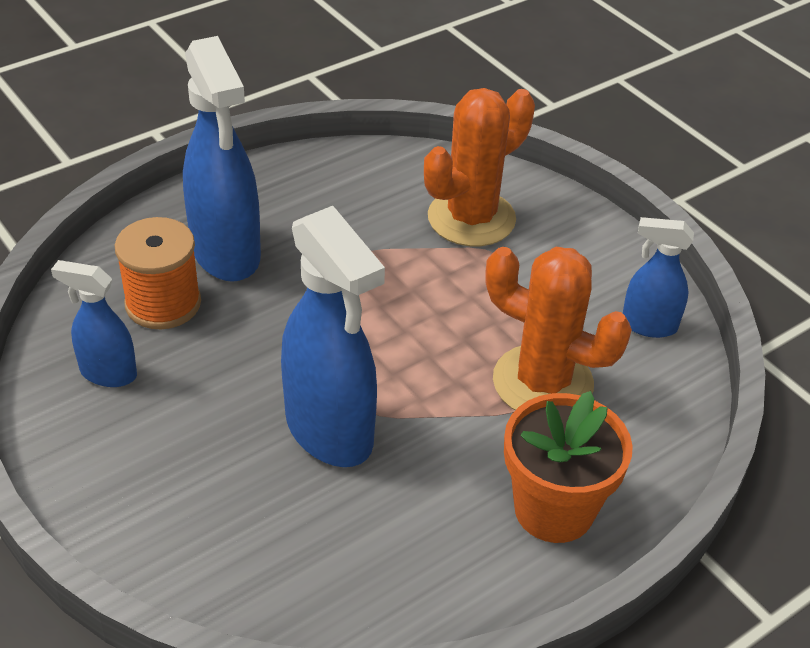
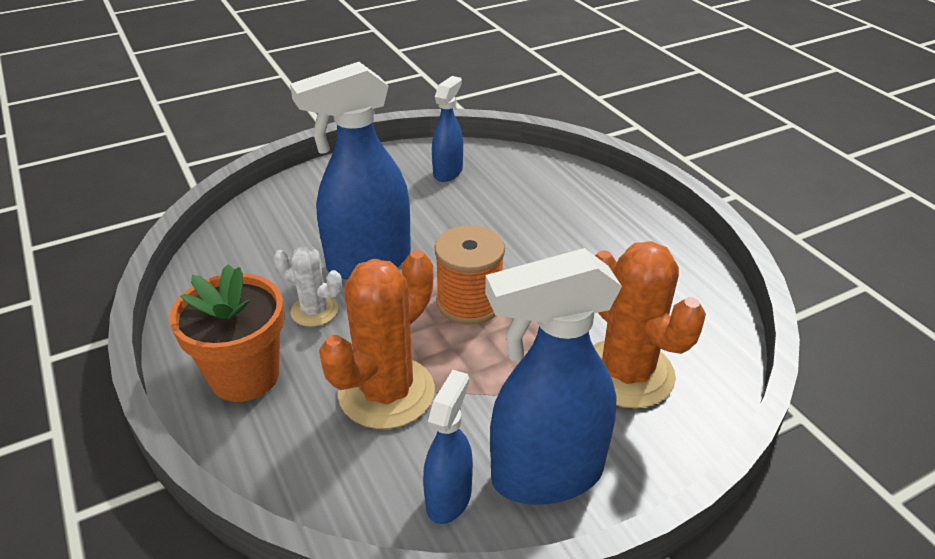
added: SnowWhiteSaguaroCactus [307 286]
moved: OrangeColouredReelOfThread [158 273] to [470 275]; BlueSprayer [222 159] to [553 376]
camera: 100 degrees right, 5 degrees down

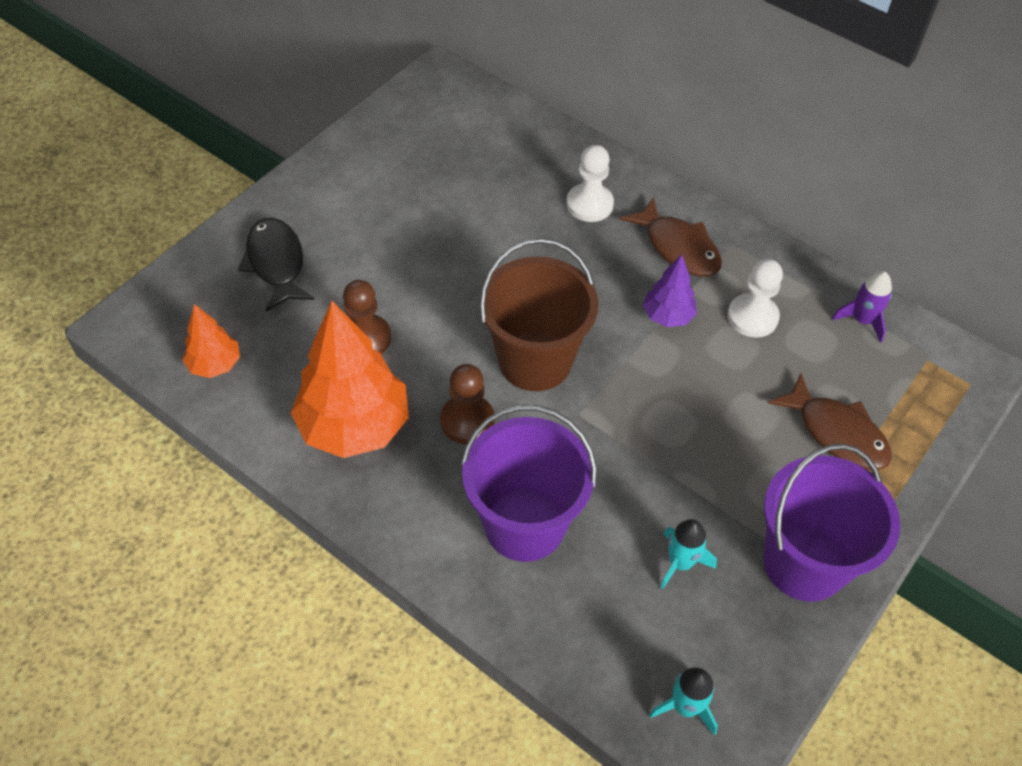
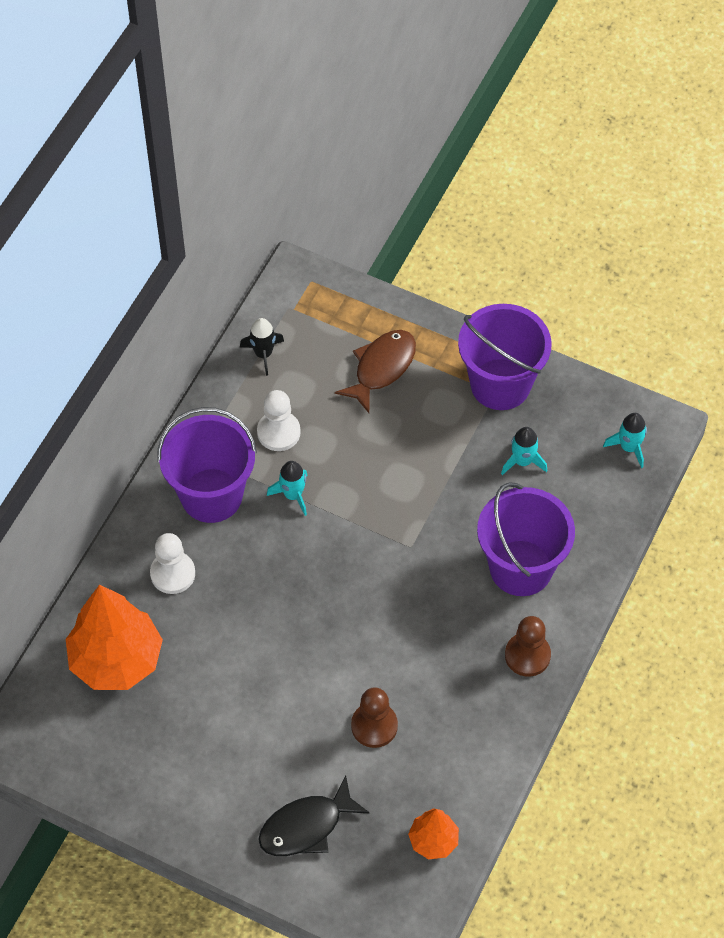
removed: BrownPail [539 314]
moved: OrangeColouredFirTree [350 379] to [114 637]; BrownGamePawn [467 404] to [528 646]
replaced: BrownFishFigure [671 237] to PurplePail [207 465]; PurpleFirTree [670 291] to TurquoiseToyRocket [287 488]
recoloured: PurpleToyRocket [862 307] to BlackToyRocket [262 347]
camera: 100 degrees left, 5 degrees up

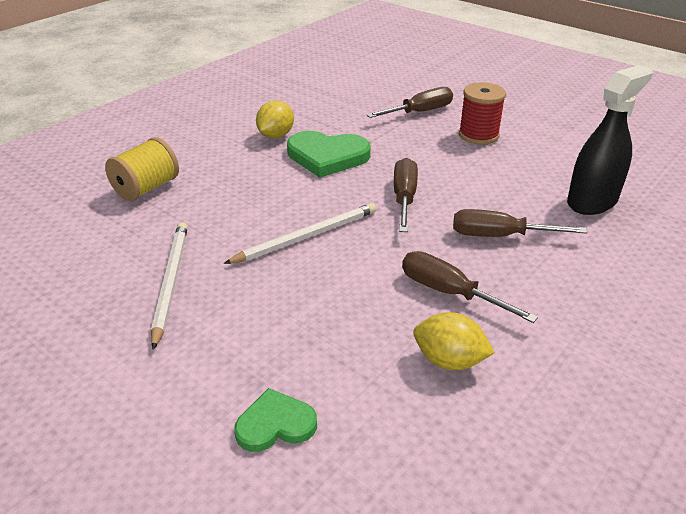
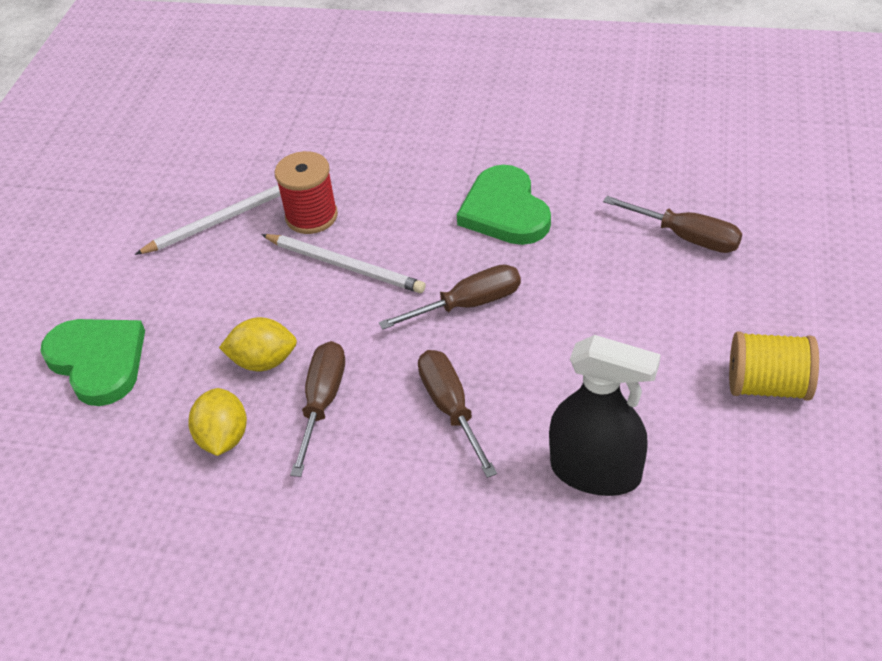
moved: BrightYellowLemon [275 119] to [258 344]; ScarletReelOfThread [482 113] to [306 192]; BrightYellowReelOfThread [142 169] to [774 366]
resized: GreenHeartShape [275 420] = [92 362] x1.68
camera: 65 degrees right, 10 degrees up

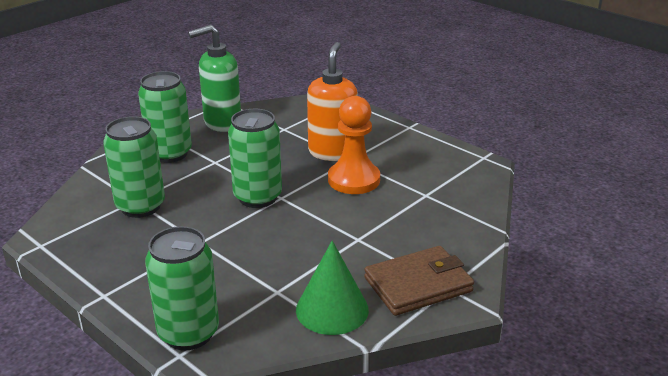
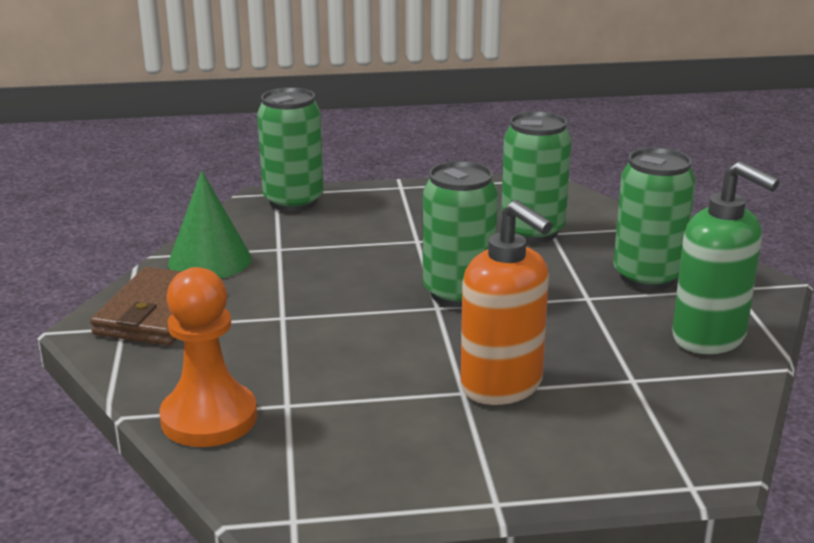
moved: OrangeColouredGamePawn [354 145] to [208 357]
turned: GreenSoapDispenser [214 78] = [726 257] 120 degrees clockwise
camera: 130 degrees right, 5 degrees down

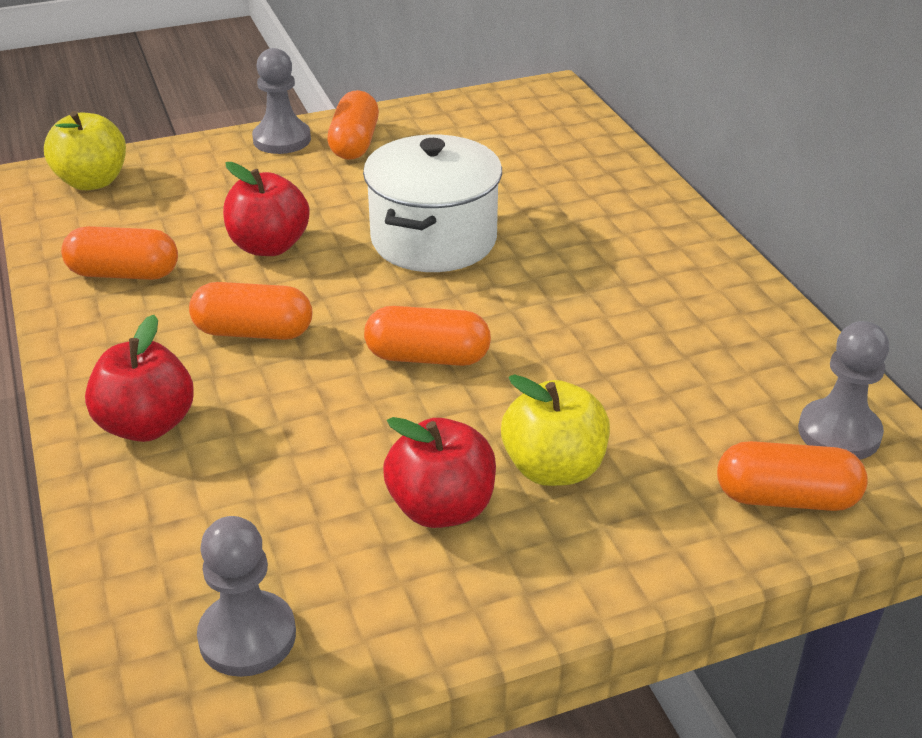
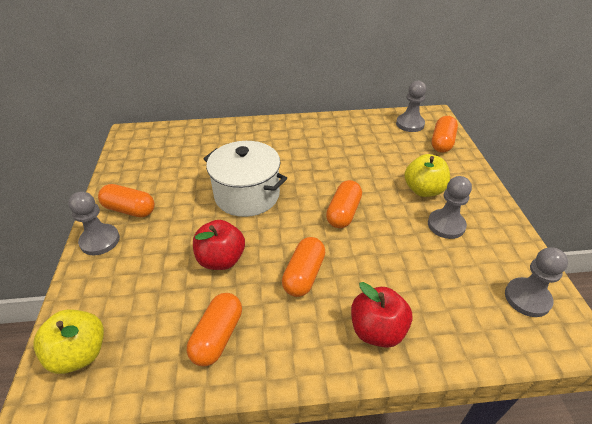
replaced: ScarletApple [439 472] to AshGreyGamePawn [450 207]
camera: 75 degrees left, 5 degrees up

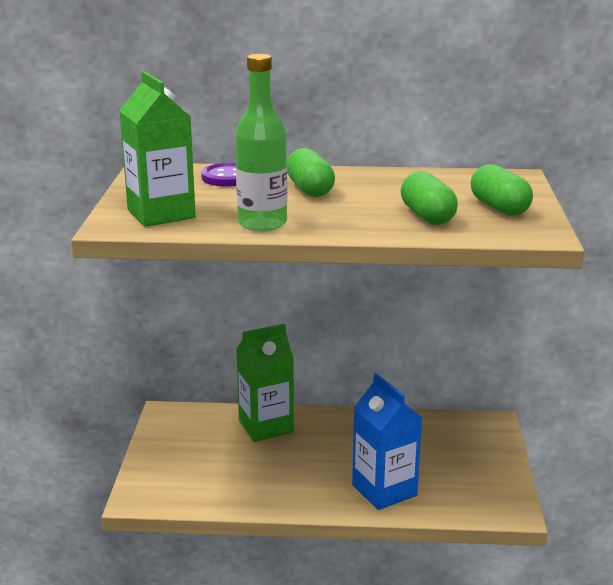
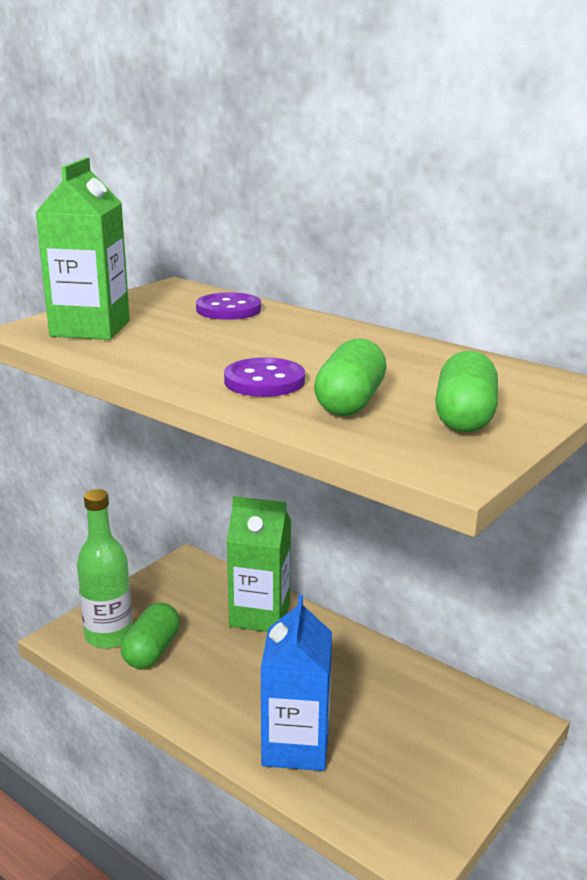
added: PurpleButton [264 377]
moved: GreenDrinkBottle [261 142] to [105 569]; GreenPill [311 172] to [150 636]
camera: 35 degrees right, 0 degrees up

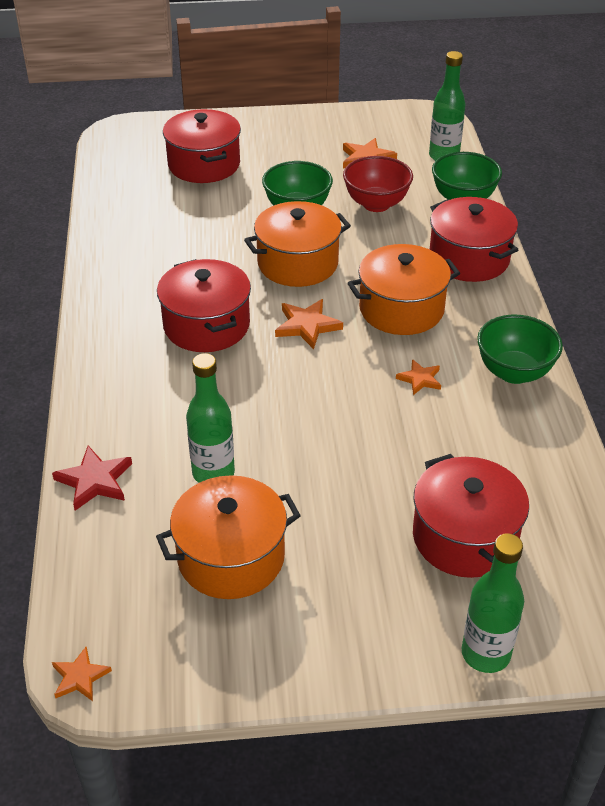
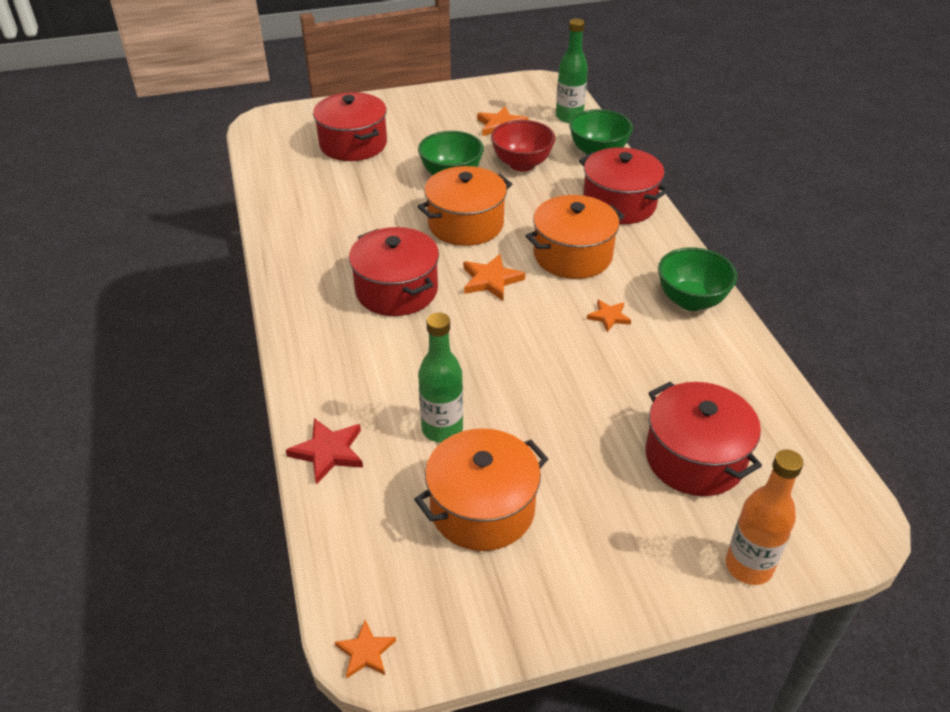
recoloured: GreenDrinkBottle [493 603] to OrangeColouredDrinkBottle [764 517]
camera: 10 degrees left, 0 degrees up

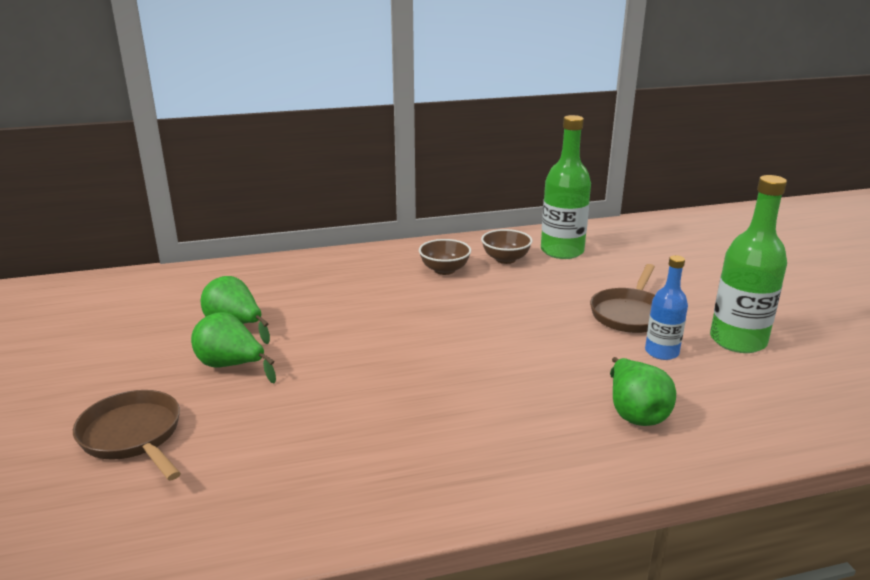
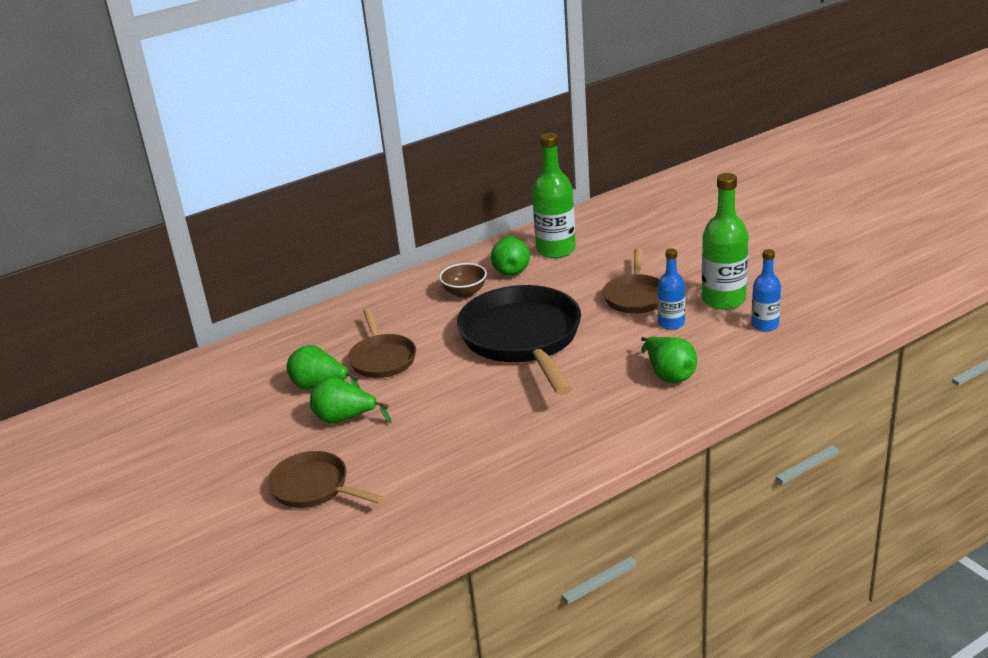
added: BrownPan [382 343]; BlackPan [519 340]; BlueDrinkBottle [766 290]
replaced: BrownBowl [506 246] to GreenPearFruit [510 256]
camera: 15 degrees left, 5 degrees up

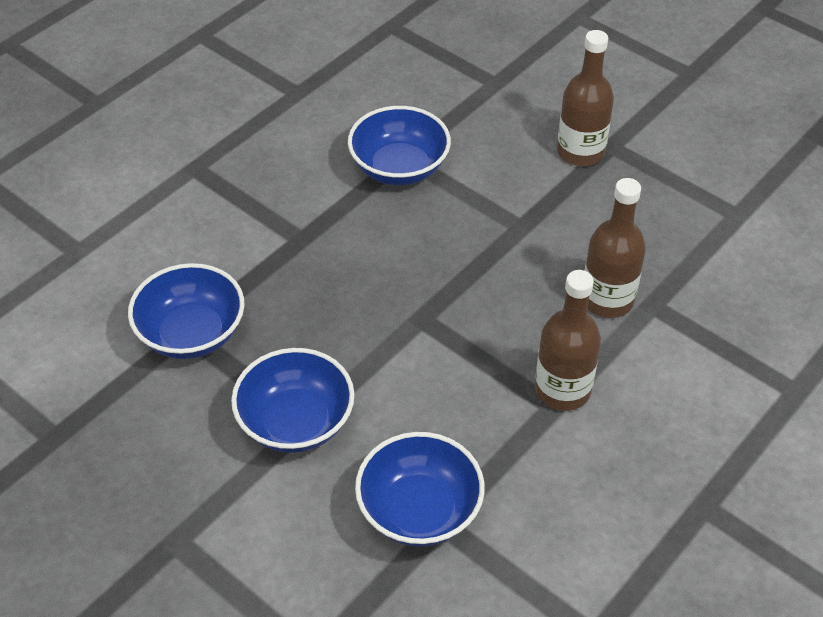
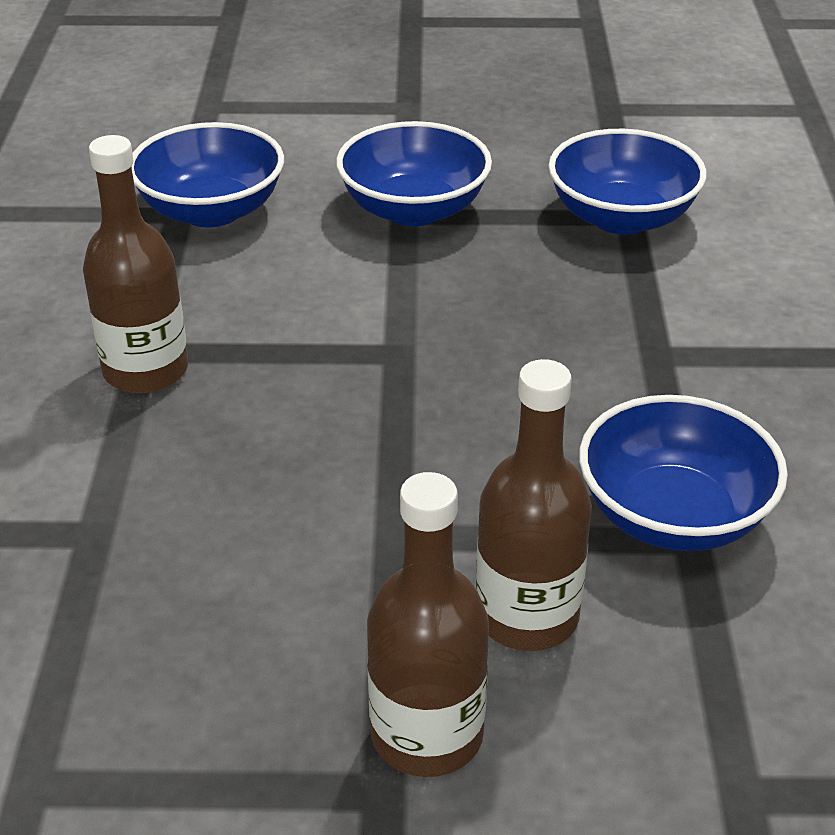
moved: BrownDrinkBottle [615 248] to [533 505]
camera: 140 degrees right, 10 degrees down

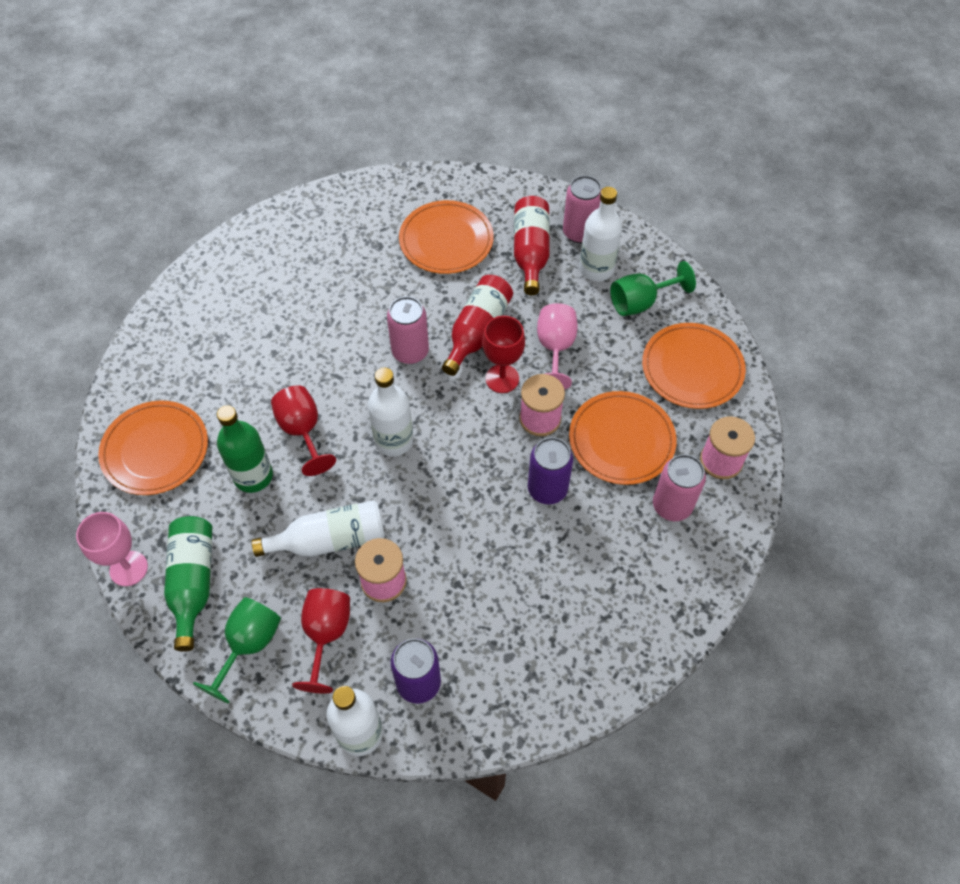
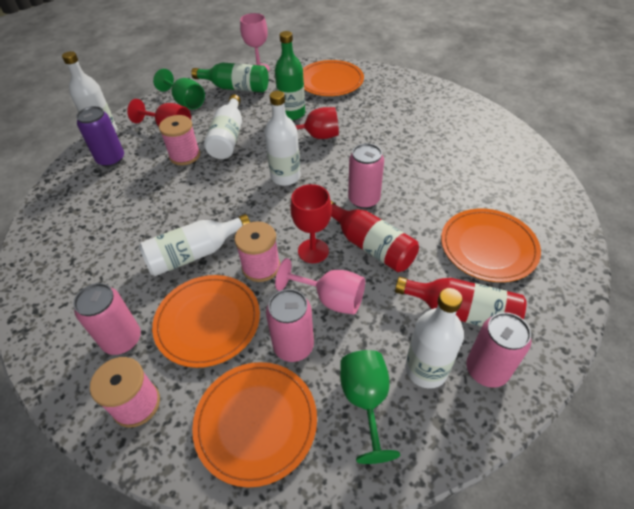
added: RosePinkTin [290 325]
replaced: PurpleTin [550 470] to SnowWhiteDrinkBottle [194 245]
camera: 110 degrees right, 10 degrees down

